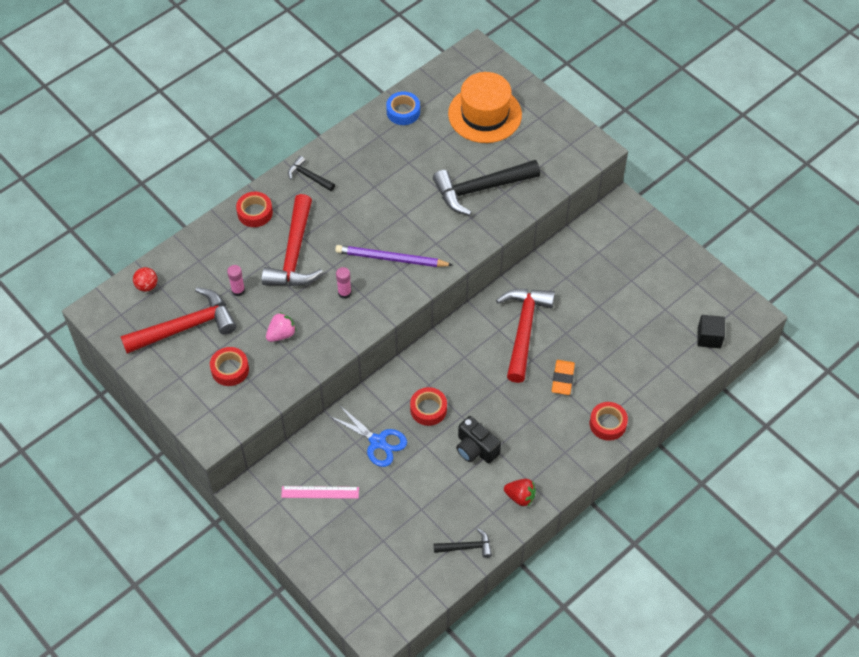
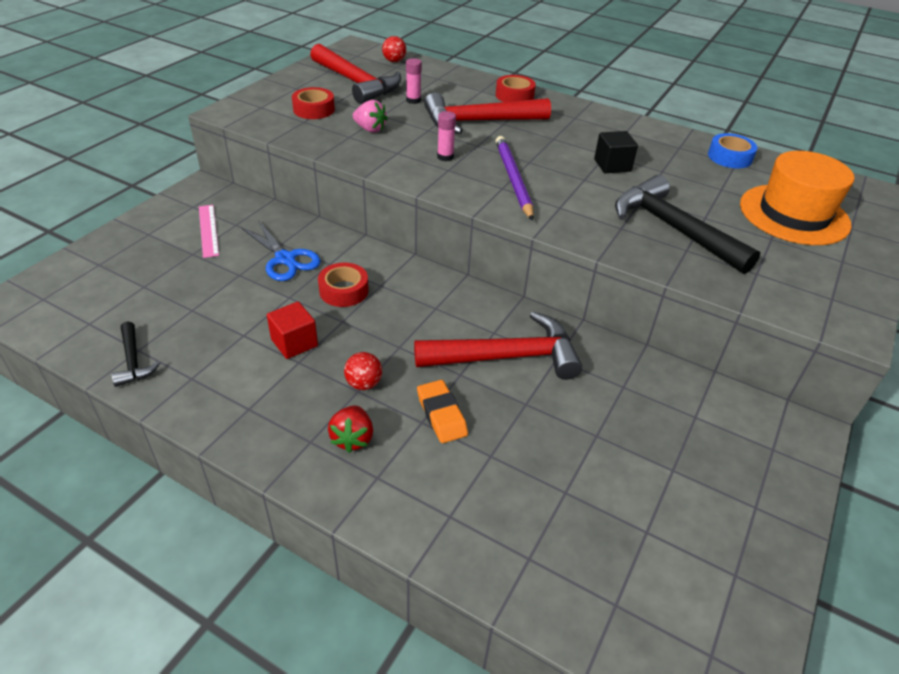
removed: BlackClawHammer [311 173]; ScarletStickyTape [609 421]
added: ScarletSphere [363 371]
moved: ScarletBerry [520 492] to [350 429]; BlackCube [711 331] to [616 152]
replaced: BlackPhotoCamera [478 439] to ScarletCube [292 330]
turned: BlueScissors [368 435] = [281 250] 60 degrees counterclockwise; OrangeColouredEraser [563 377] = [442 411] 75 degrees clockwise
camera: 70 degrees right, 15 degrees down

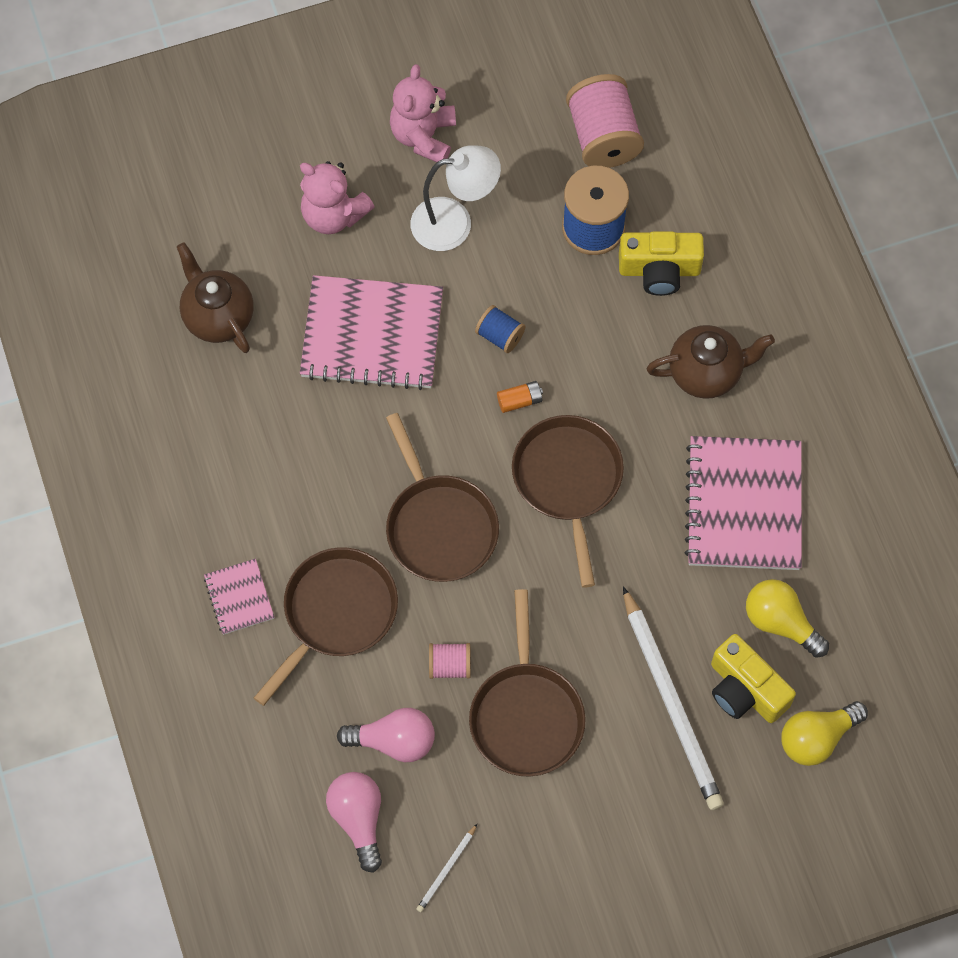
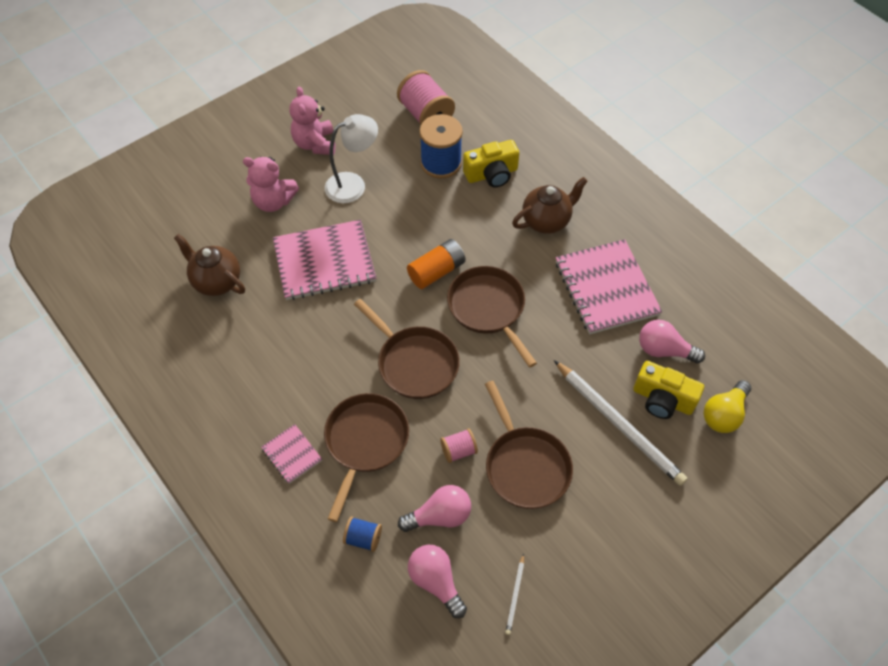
moved: BlueReelOfThread [500 329] to [362 534]
recoloured: BrightYellowBulb [787 618] to RosePinkBulb [672 342]
resized: OrangeColouredAaBattery [520 397] = [436 264] x1.86
camera: 20 degrees left, 10 degrees down

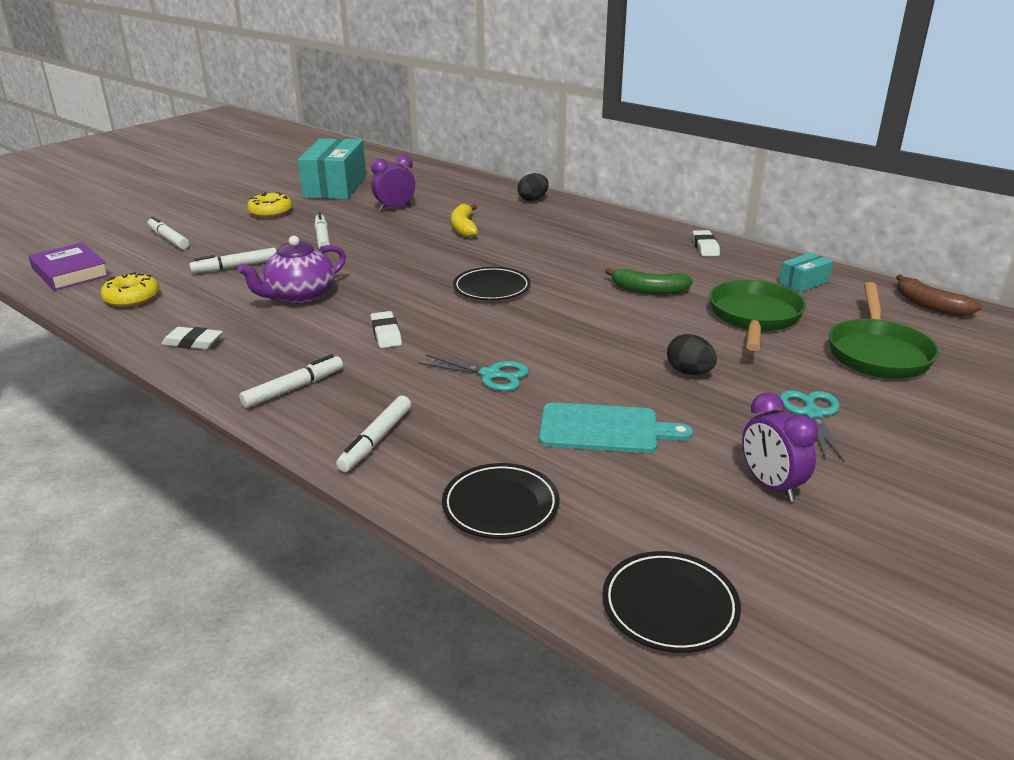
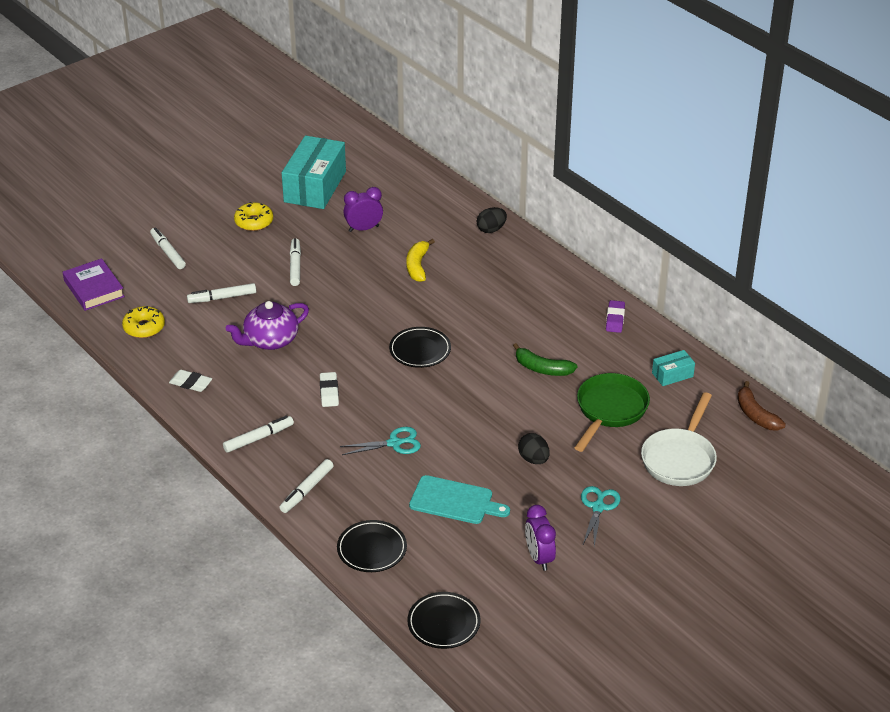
recoloured: SnowWhiteEraser [706 243] to PurpleEraser [615 316]; GreenPan [884 330] to SnowWhitePan [679 439]
turned: TurquoiseScissors [474 372] = [380 441] 45 degrees counterclockwise
camera: 10 degrees right, 10 degrees up

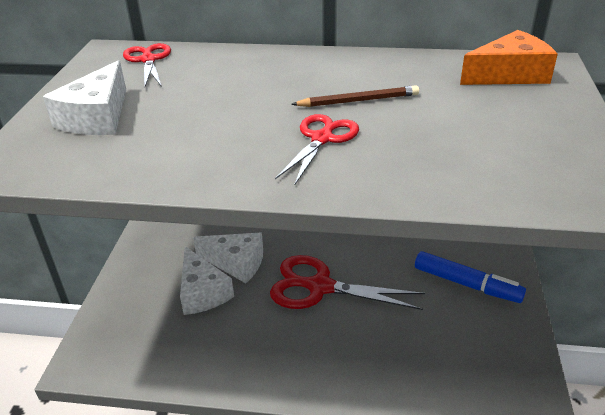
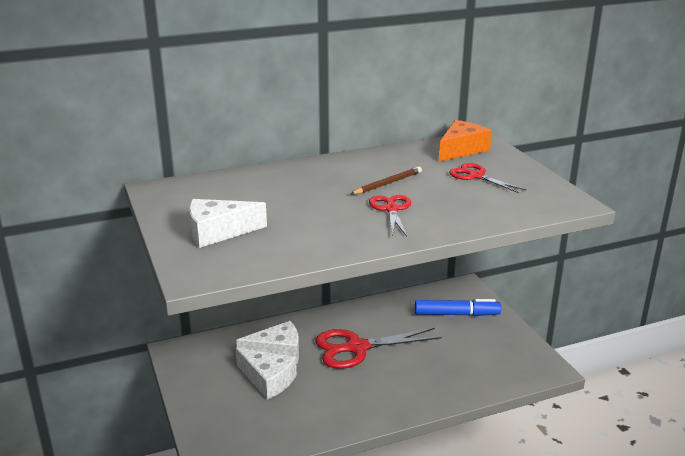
moved: ScarletScissors [147 65] to [487 178]
turned: SnowWhitePieceOfCheese [84 97] = [228 223] 90 degrees clockwise
camera: 30 degrees left, 10 degrees down

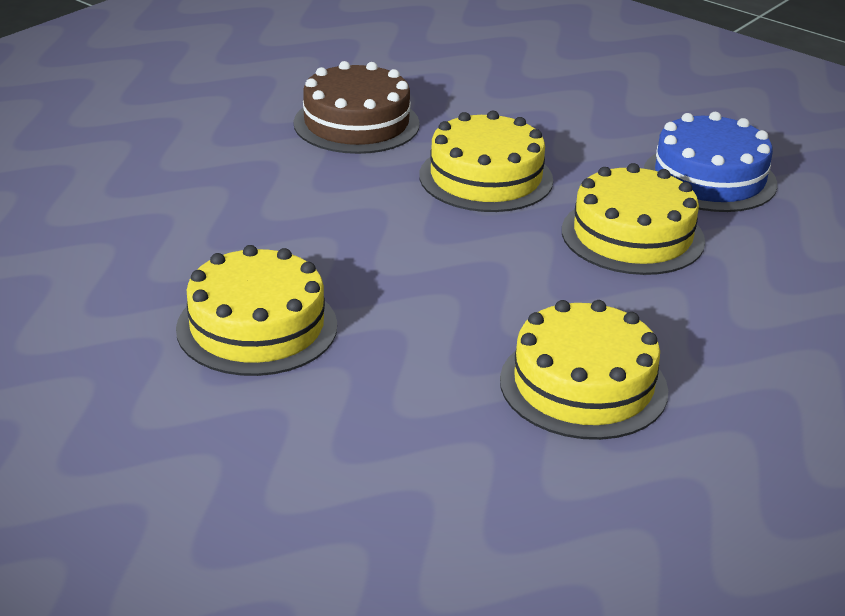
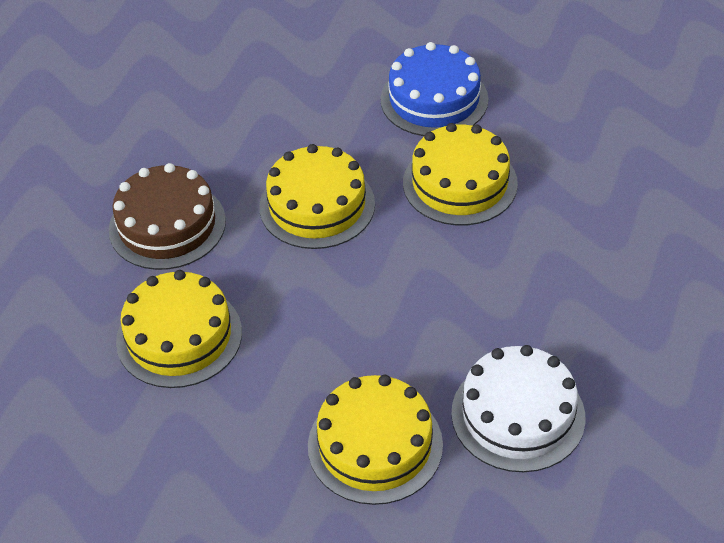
added: SnowWhiteGateau [518 408]
moved: BrightYellowGateau [584 370] to [179 329]
camera: 45 degrees left, 15 degrees up

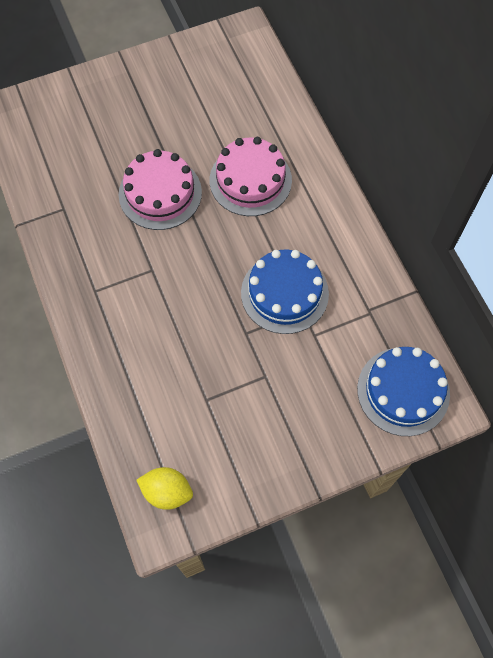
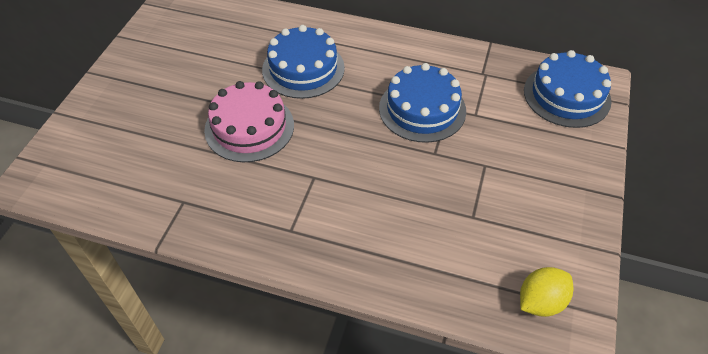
recoloured: RosePinkGateau [251 176] to BlueGateau [303 62]
camera: 50 degrees left, 15 degrees down

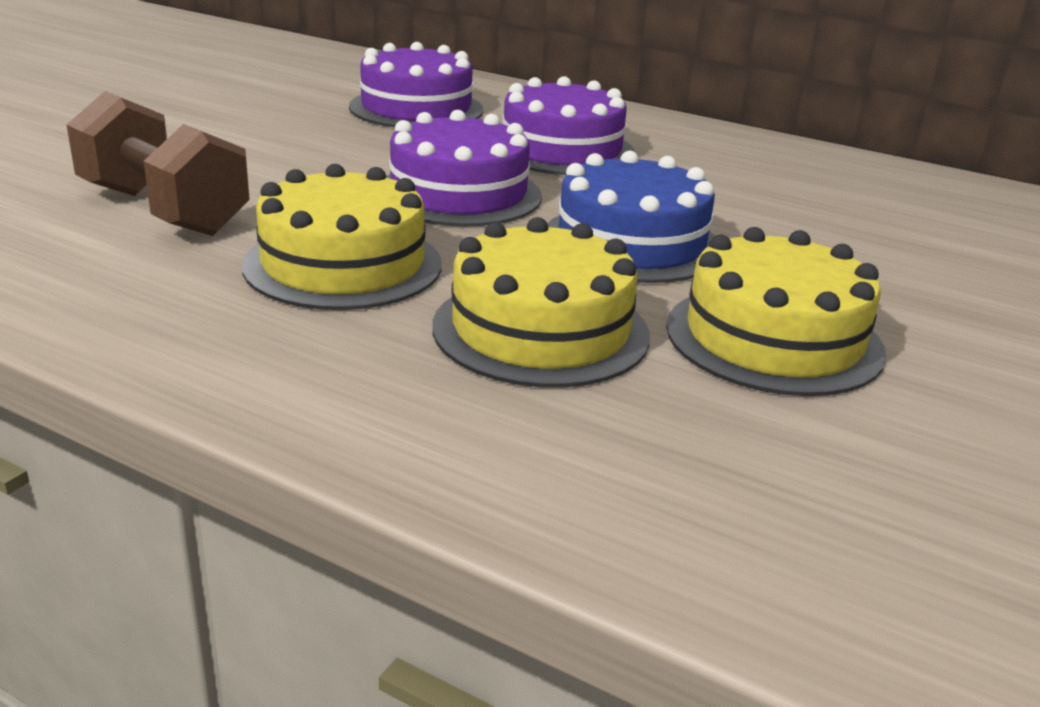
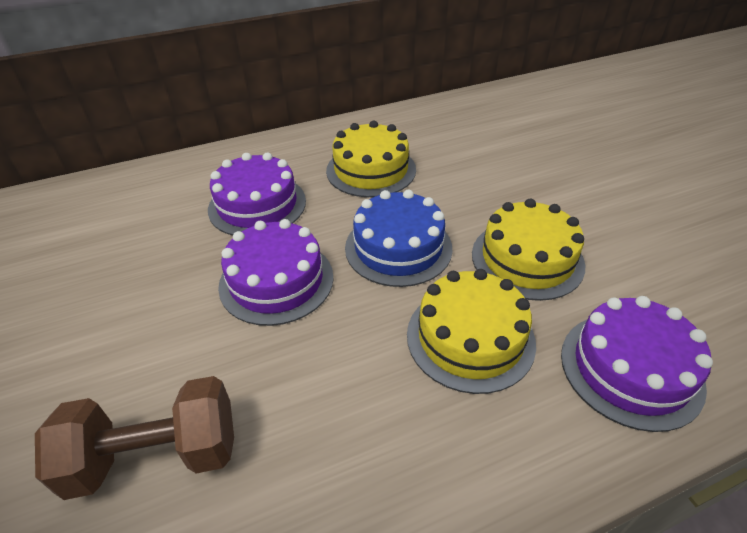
moved: BrightYellowGateau [342 237] to [371 159]; PurpleGateau [416 84] to [637 364]
camera: 50 degrees left, 15 degrees up

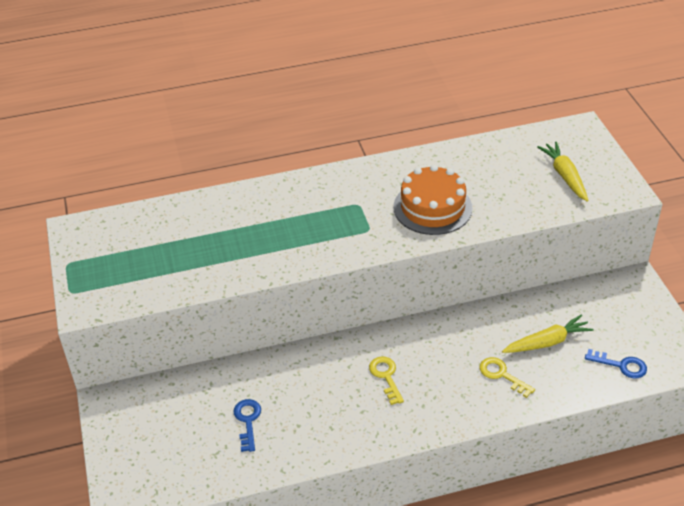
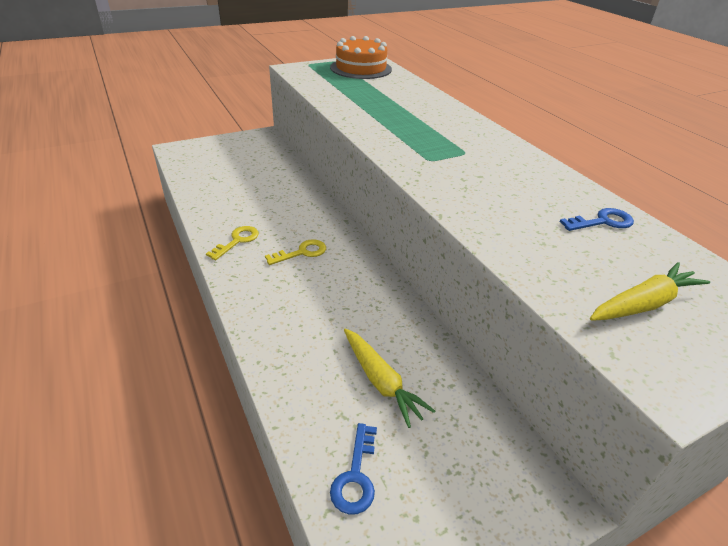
moved: BrightYellowLatchkey [507 377] to [232 243]; OrangeColouredGateau [433 200] to [361 57]; BlueLatchkey [247 425] to [597 219]
camera: 75 degrees right, 5 degrees down

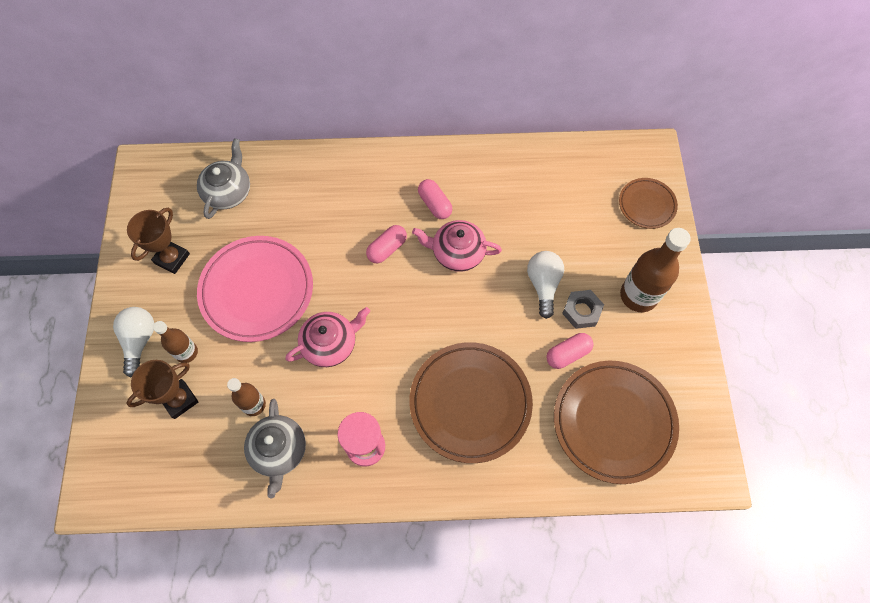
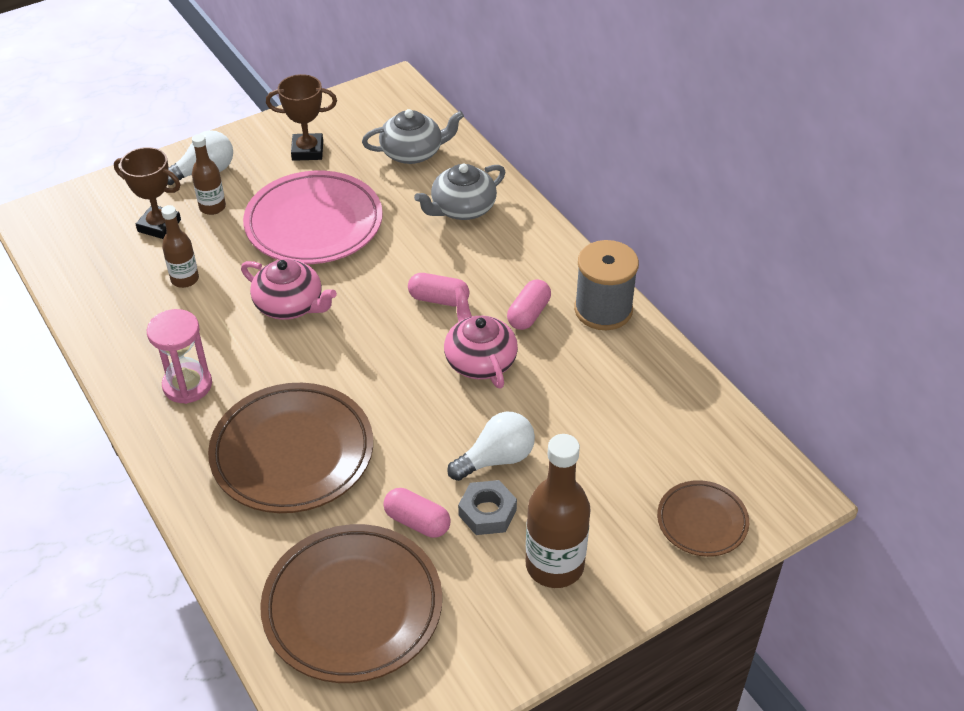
added: AshGreyReelOfThread [606 285]
moved: AshGreyTeaPot [275 448] to [460 192]
camera: 60 degrees right, 20 degrees down

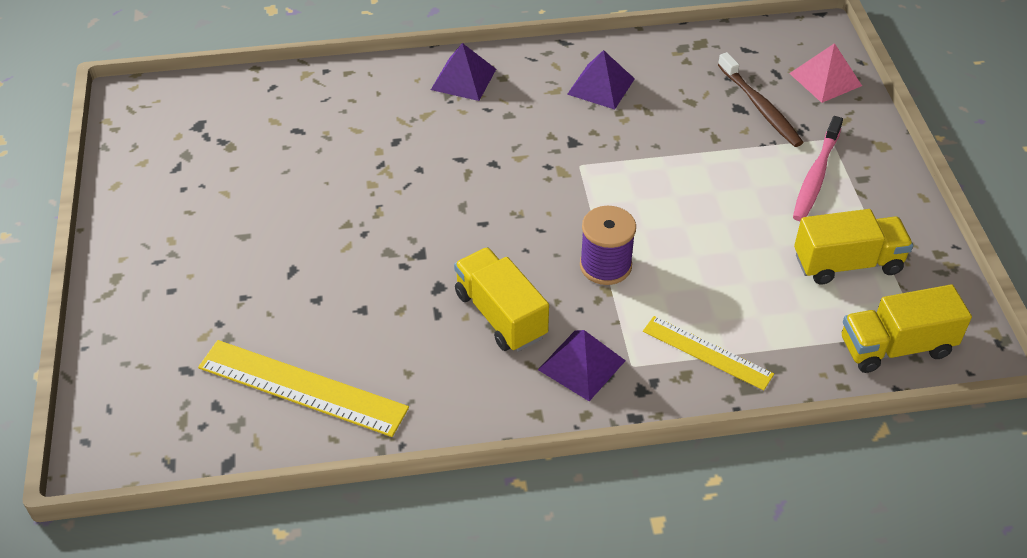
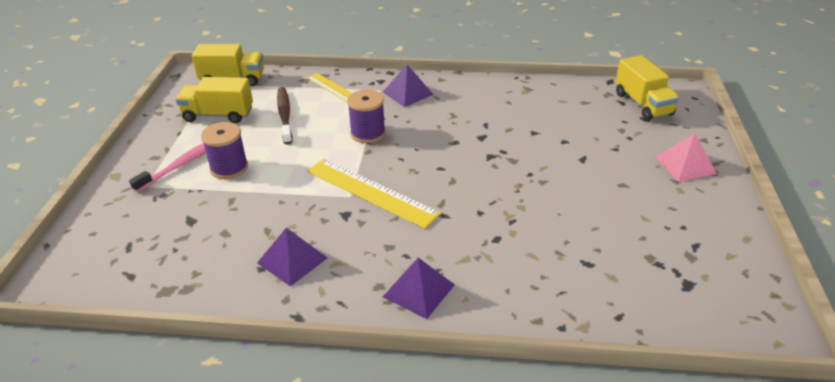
added: PurpleReelOfThread [224 150]
moved: BrownToothbrush [761 99] to [285 116]; BrightYellowRuler [303 388] to [374 194]; BrightYellowTruck [501 299] to [647 87]; RosePinkSolidPyramid [825 73] to [686 157]
camera: 165 degrees left, 10 degrees down

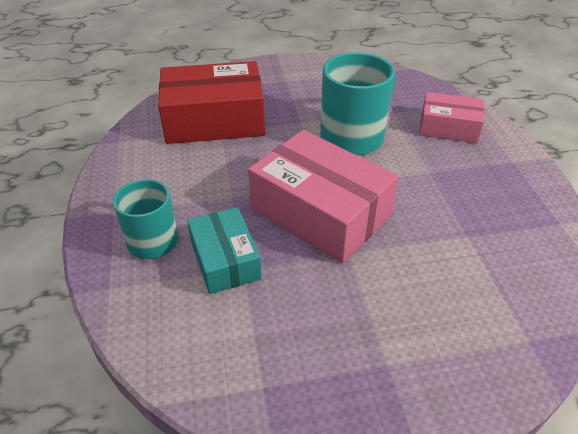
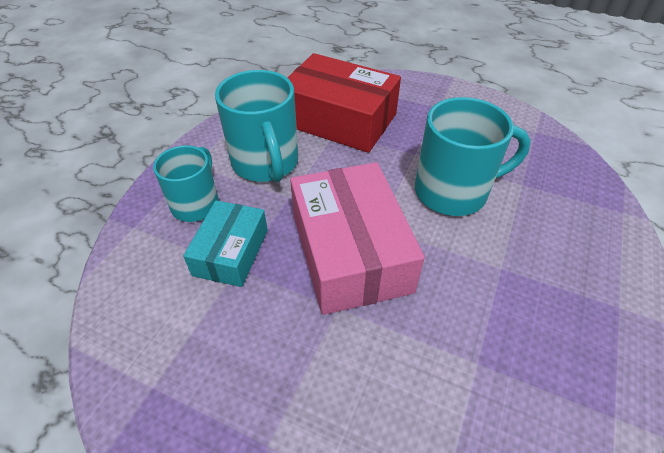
removed: RosePinkPackage [451 117]
added: TurquoiseTeaMug [256 126]
camera: 35 degrees right, 5 degrees up

